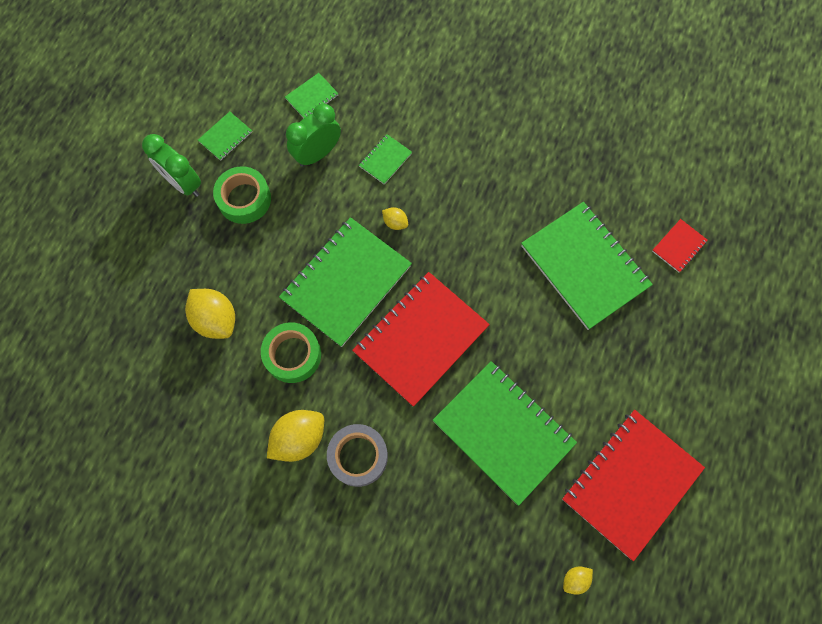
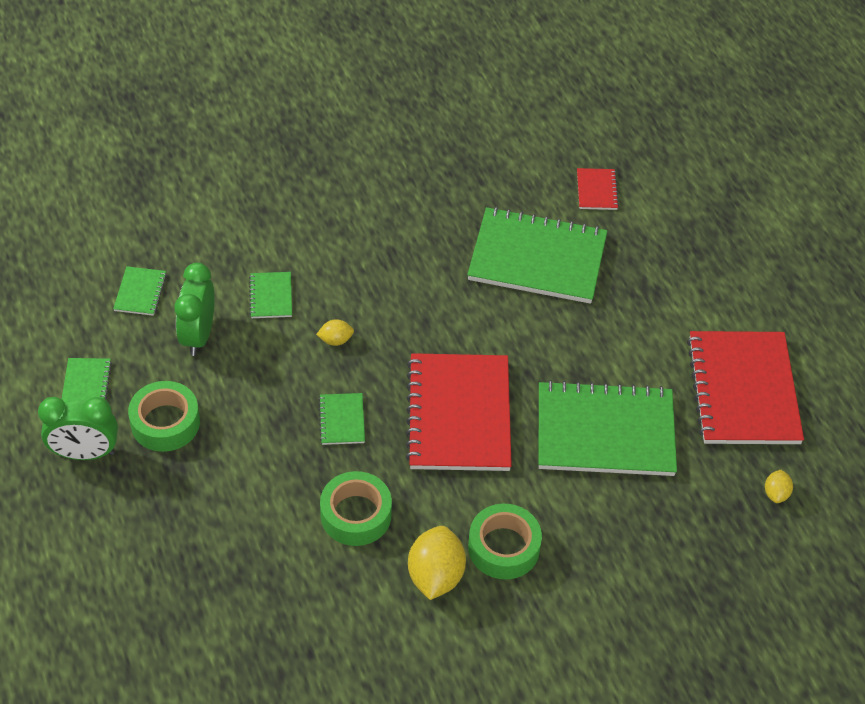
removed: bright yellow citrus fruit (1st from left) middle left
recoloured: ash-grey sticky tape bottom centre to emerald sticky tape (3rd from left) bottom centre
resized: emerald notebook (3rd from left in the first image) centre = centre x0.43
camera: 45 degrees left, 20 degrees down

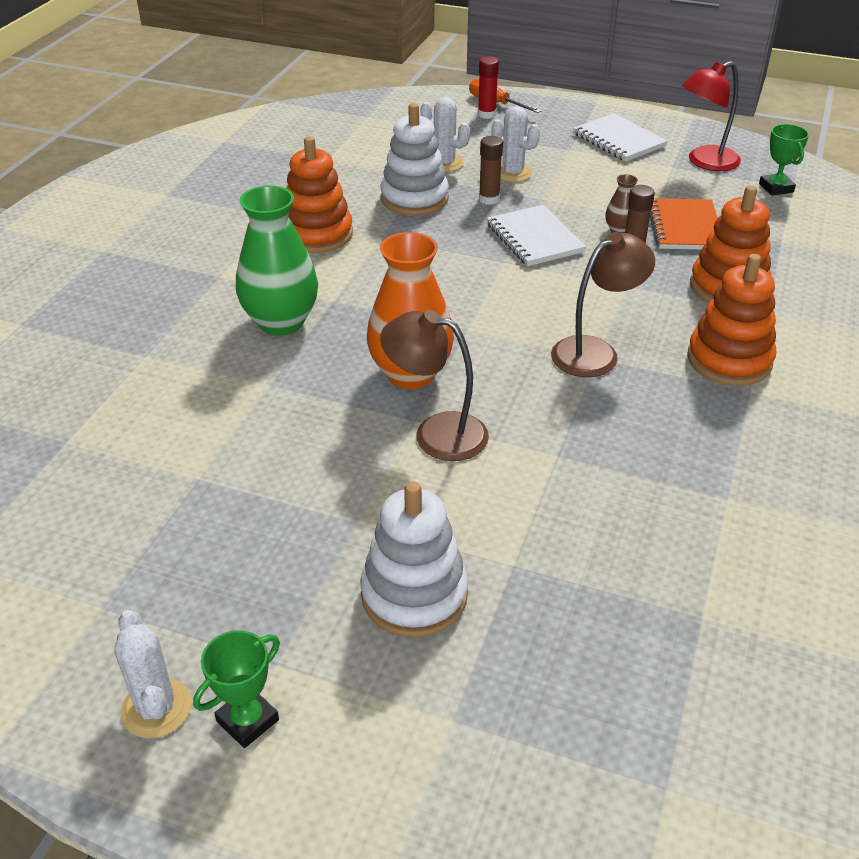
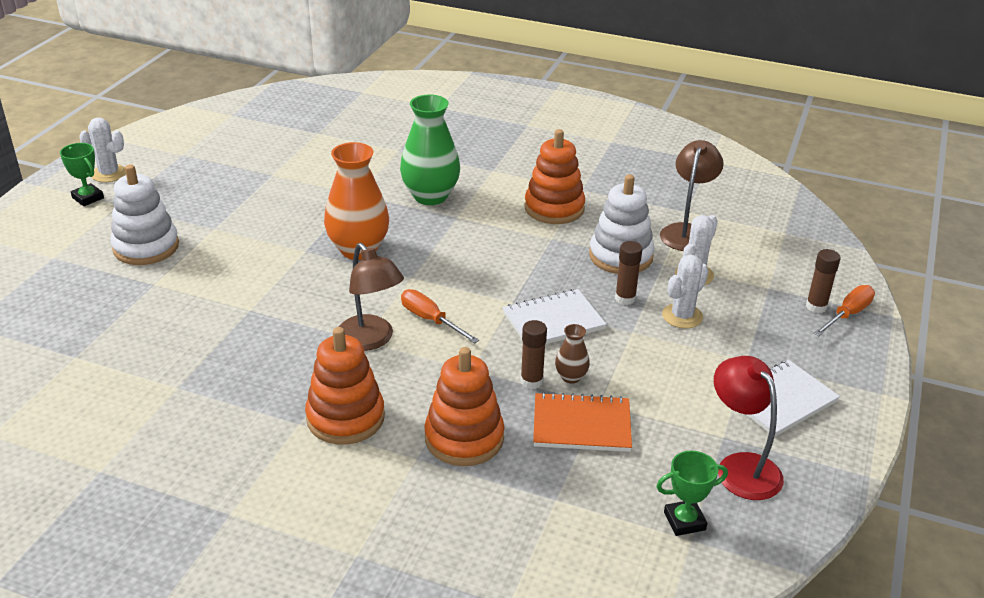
added: bright orange flat screwdriver (1st from left) centre
moved: russet desk lamp (1st from left in the first image) centre to russet desk lamp (2nd from left) top right
recoloured: red glue top centre to russet glue (3rd from left) middle right
turned: pure white cactus (1st from left) bottom left = top left 45 degrees clockwise
camera: 90 degrees right, 5 degrees down

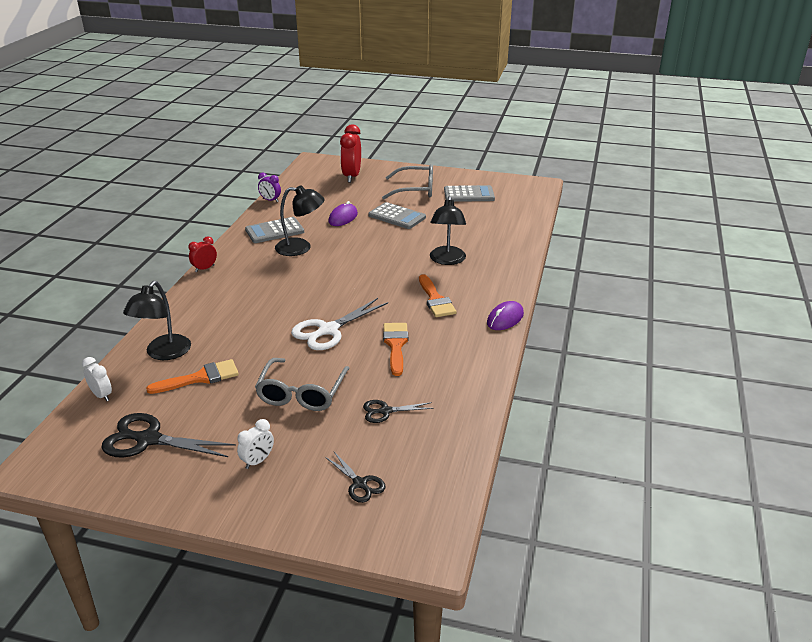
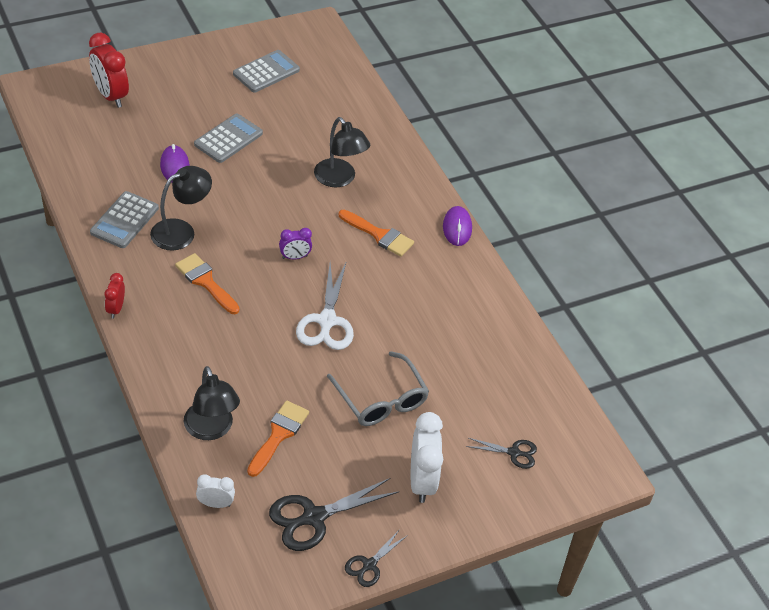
removed: ash-grey eyeglasses (2nd from left) top centre
moved: bright orange brush (2nd from left in the first image) centre to bright orange brush (1st from left) middle left; purple alarm clock top left to centre; ebony pair of scissors (3rd from left in the first image) centre to ebony pair of scissors (2nd from left) bottom centre
turned: ash-grey calculator (2nd from left) centre = top left 45 degrees counterclockwise
resized: pure white alarm clock (2nd from left) bottom left = bottom centre x1.85
camera: 45 degrees left, 15 degrees up

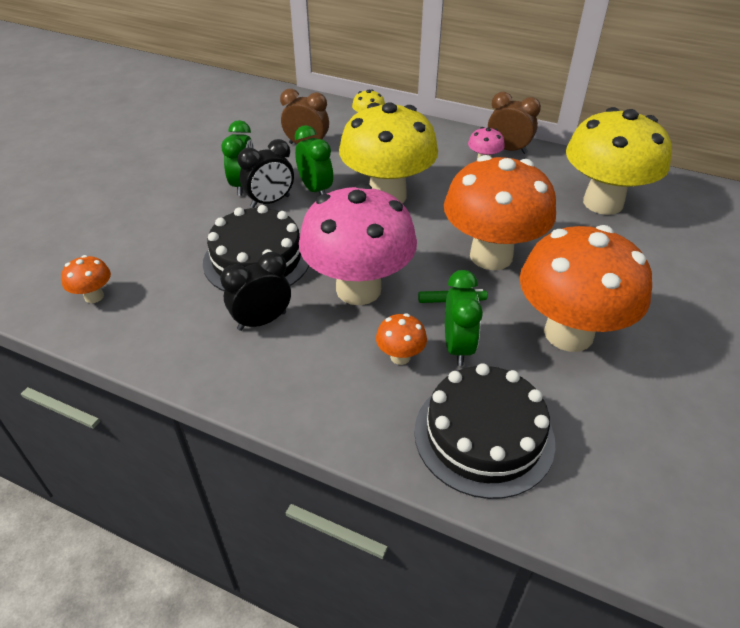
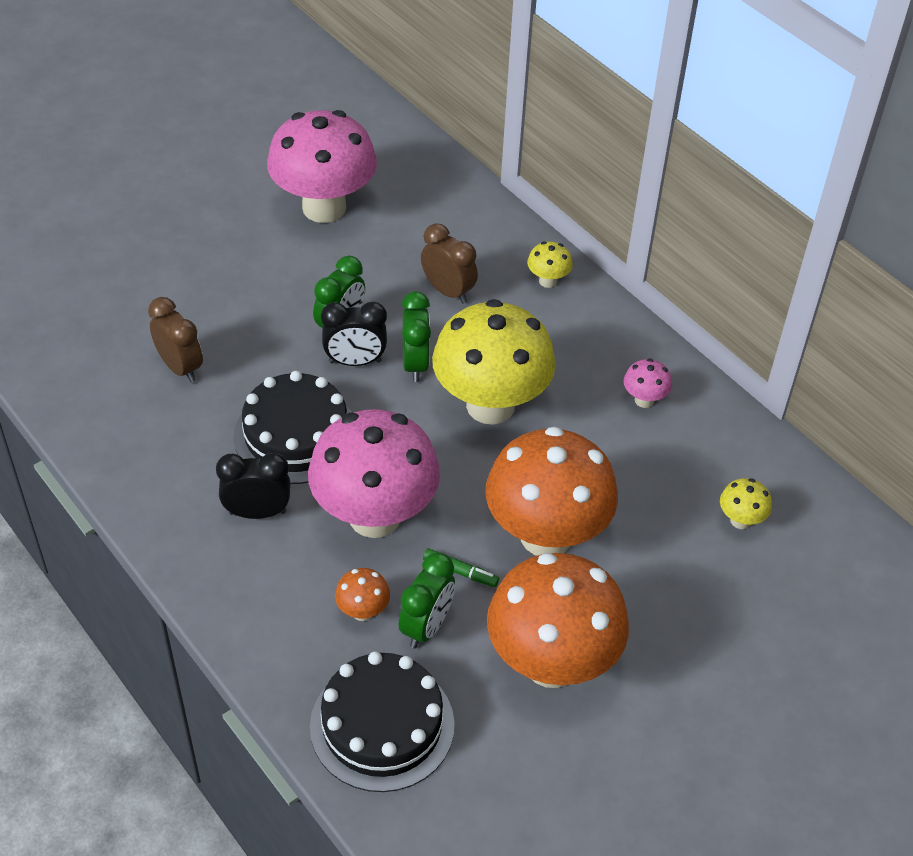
removed: bright orange mushroom (1st from left) middle left
added: pink mushroom (1st from left) top centre
moved: russet alarm clock (2nd from left in the first image) top right to russet alarm clock (1st from left) middle left
resized: bright yellow mushroom (3rd from left) top right = middle right x0.41
camera: 25 degrees right, 5 degrees up

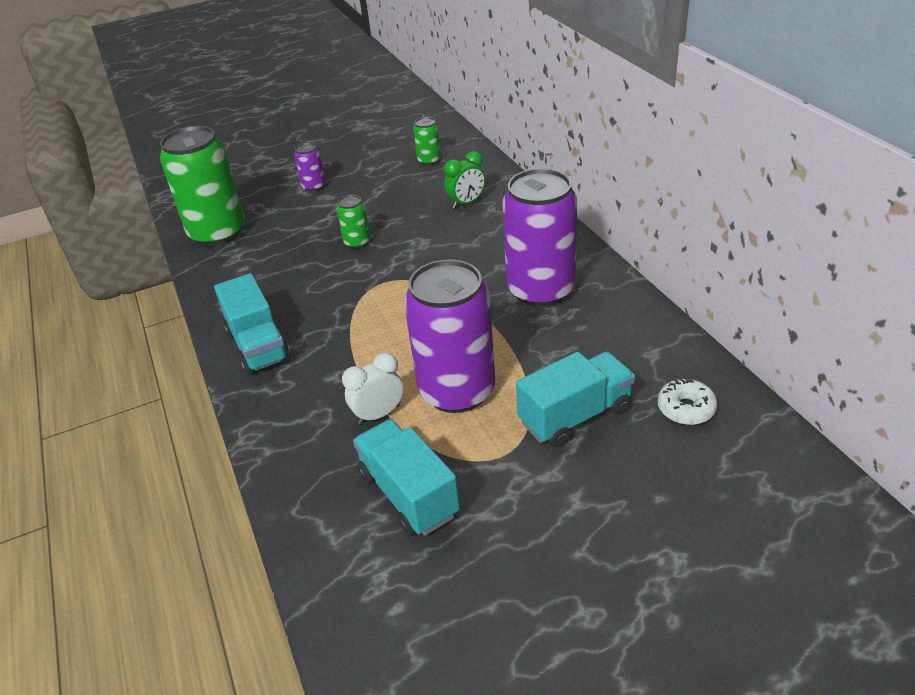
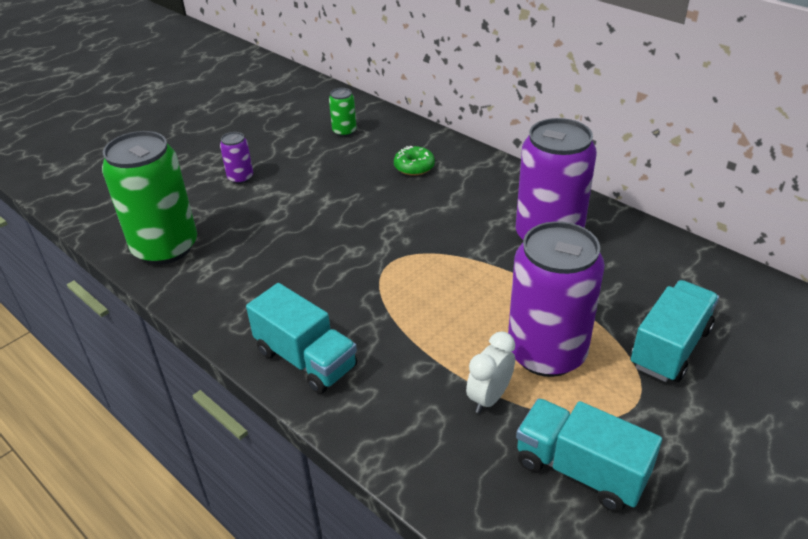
removed: emerald can (2nd from left) top centre; pure white glazed donut middle right
replaced: emerald alarm clock top centre to emerald glazed donut top centre
camera: 25 degrees left, 0 degrees up

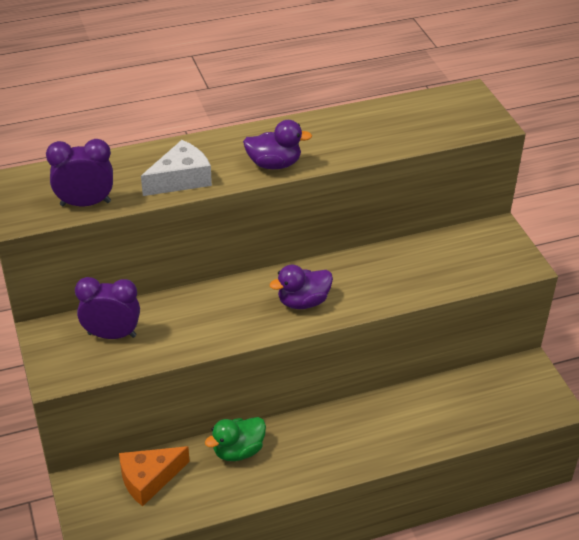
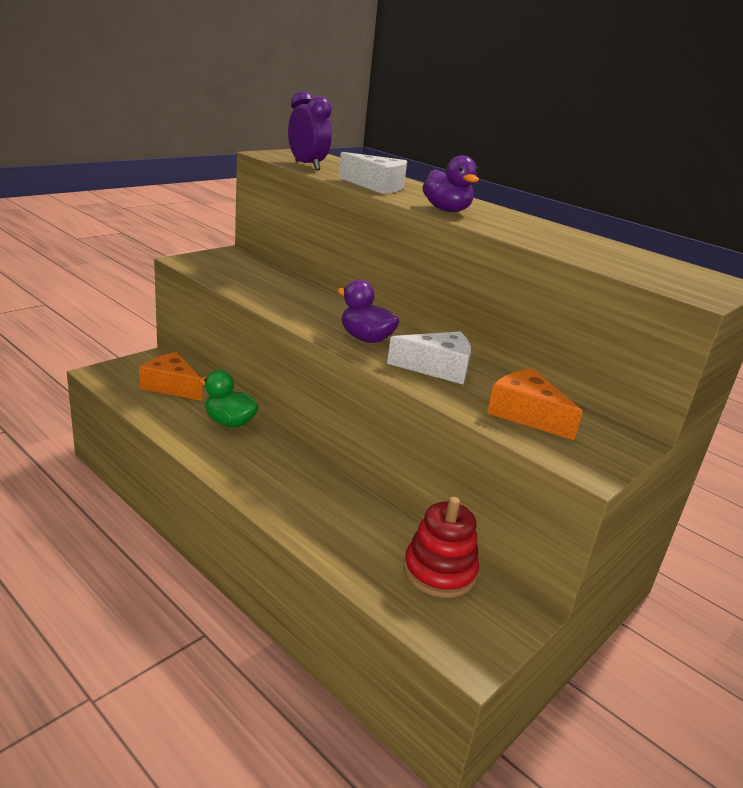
removed: purple alarm clock (2nd from left) middle left
added: pure white cheese wedge (2nd from left) centre; red stacking rings bottom centre; bright orange cheese wedge (2nd from left) middle right
camera: 60 degrees right, 15 degrees down

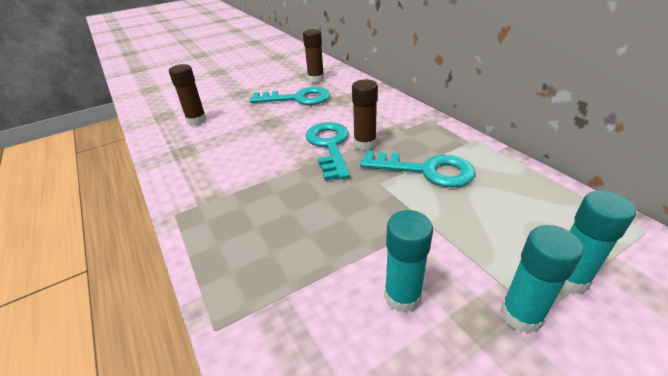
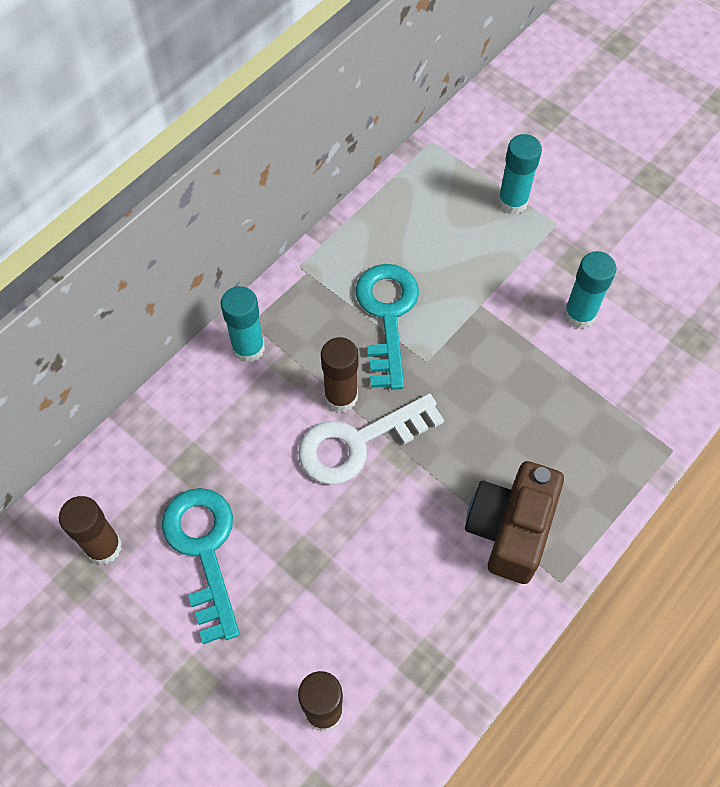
added: russet photo camera middle right
moved: turquoise glue (2nd from left in the first image) bottom right to turquoise glue (1st from left) centre
recoloured: turquoise door key (2nd from left) centre to pure white door key centre
camera: 110 degrees left, 25 degrees up

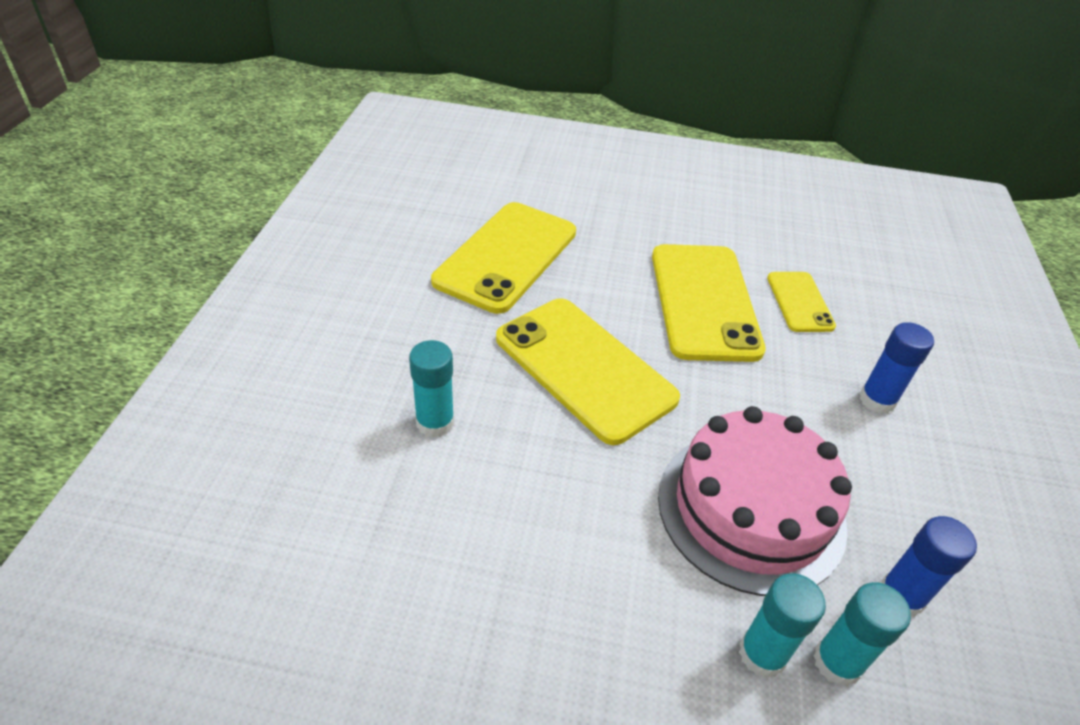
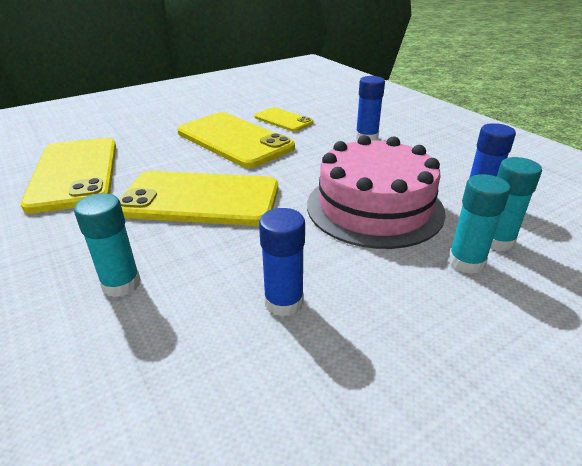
added: cobalt glue (1st from left) centre
camera: 40 degrees left, 10 degrees down

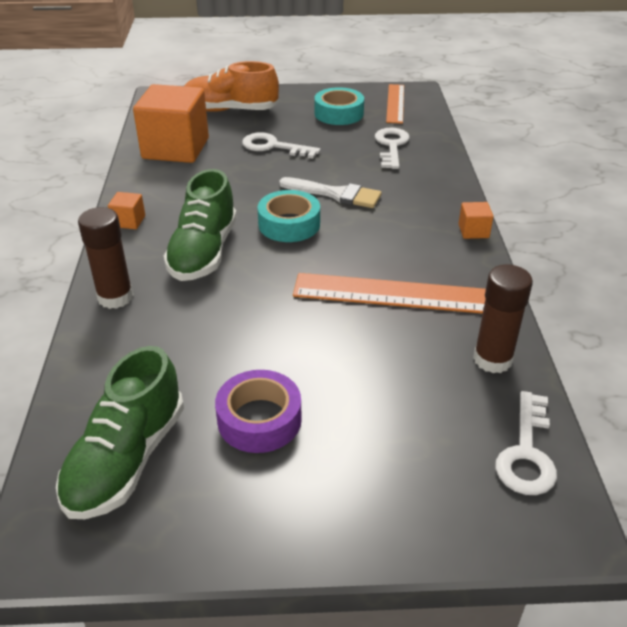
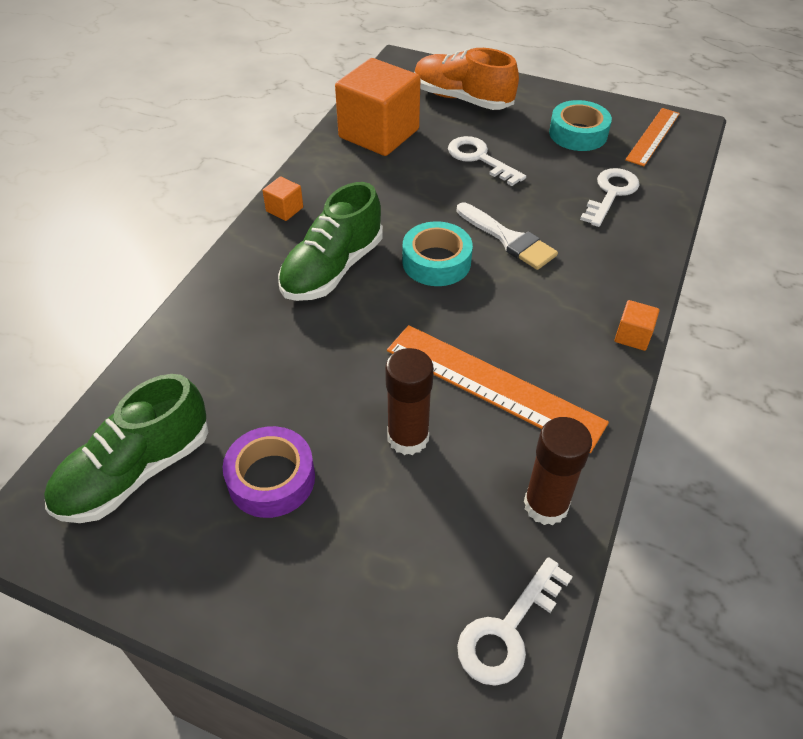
moved: russet glue (1st from left) middle left to centre
camera: 25 degrees right, 10 degrees up

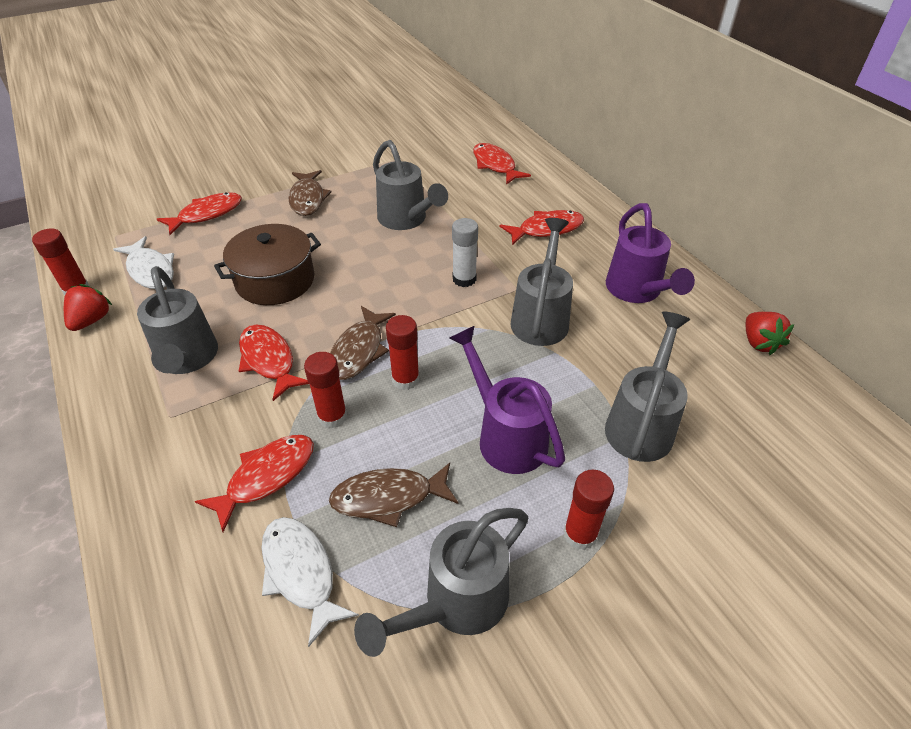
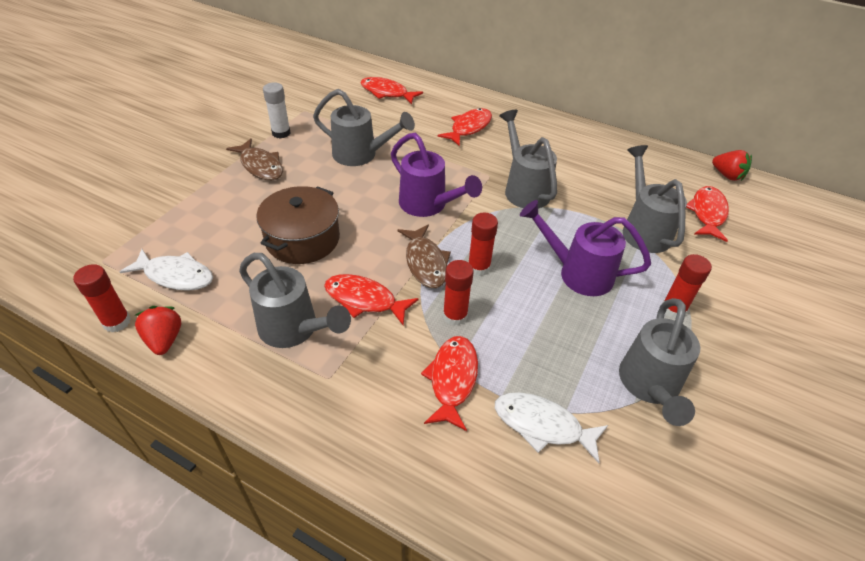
removed: russet fish figure (3rd from left) bottom centre
moved: pure white glue centre to top left; purple watering pot (2nd from left in the first image) middle right to purple watering pot (1st from left) top centre; red fish figure (1st from left in the first image) top left to red fish figure (5th from left) middle right; red strawberry (2nd from left) middle right to top right
camera: 35 degrees left, 0 degrees up

